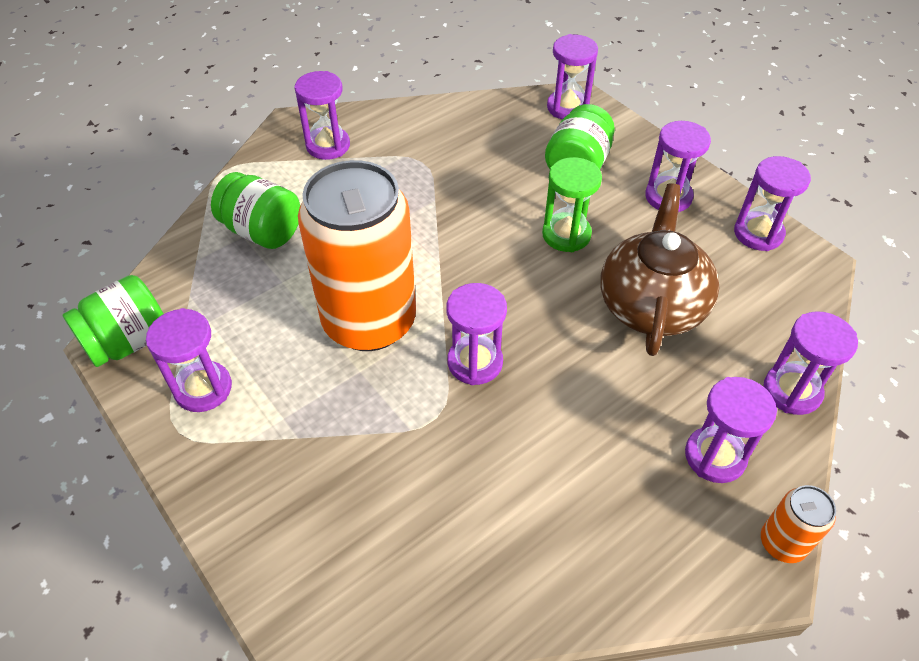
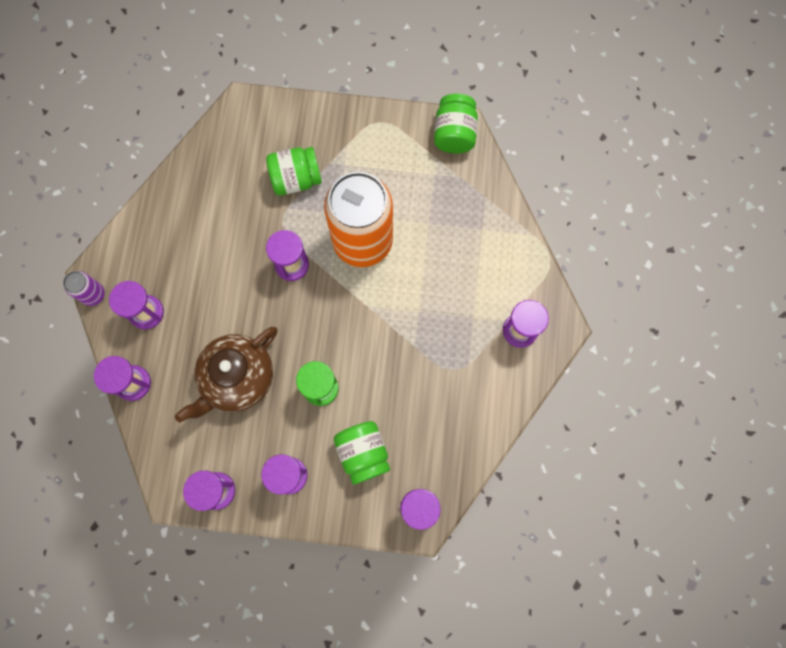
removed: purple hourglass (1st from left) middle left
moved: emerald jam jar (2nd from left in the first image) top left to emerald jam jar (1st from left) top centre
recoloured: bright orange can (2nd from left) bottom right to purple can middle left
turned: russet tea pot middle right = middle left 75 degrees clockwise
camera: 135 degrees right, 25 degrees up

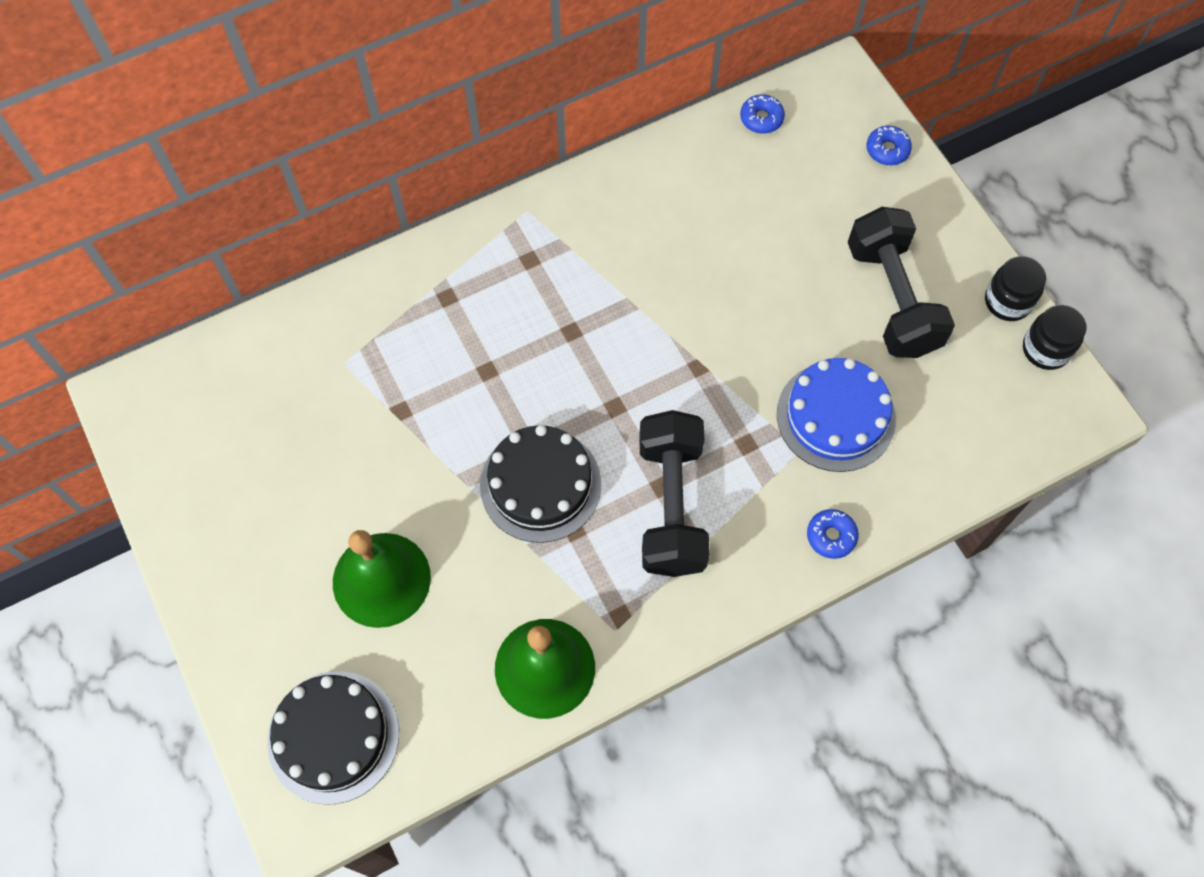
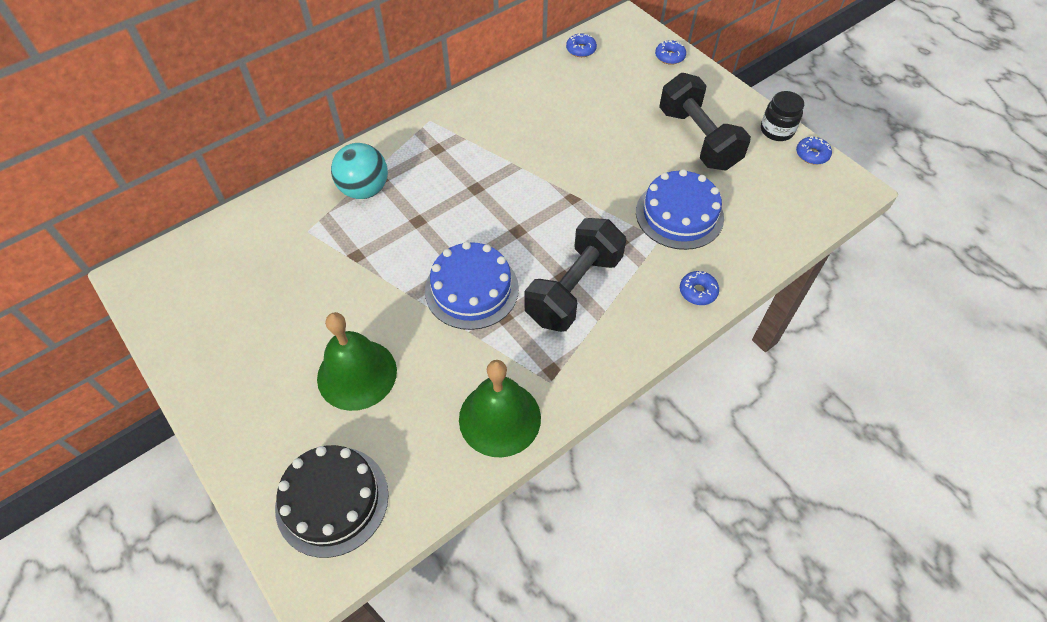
added: turquoise sphere top centre
replaced: ebony jam jar (2nd from left) middle right to cobalt glazed donut (4th from left) top right
recoloured: ebony gateau (2nd from left) centre to cobalt gateau (1st from left) centre
turned: ebony hand weight (1st from left) centre = centre 45 degrees clockwise
camera: 10 degrees left, 10 degrees down

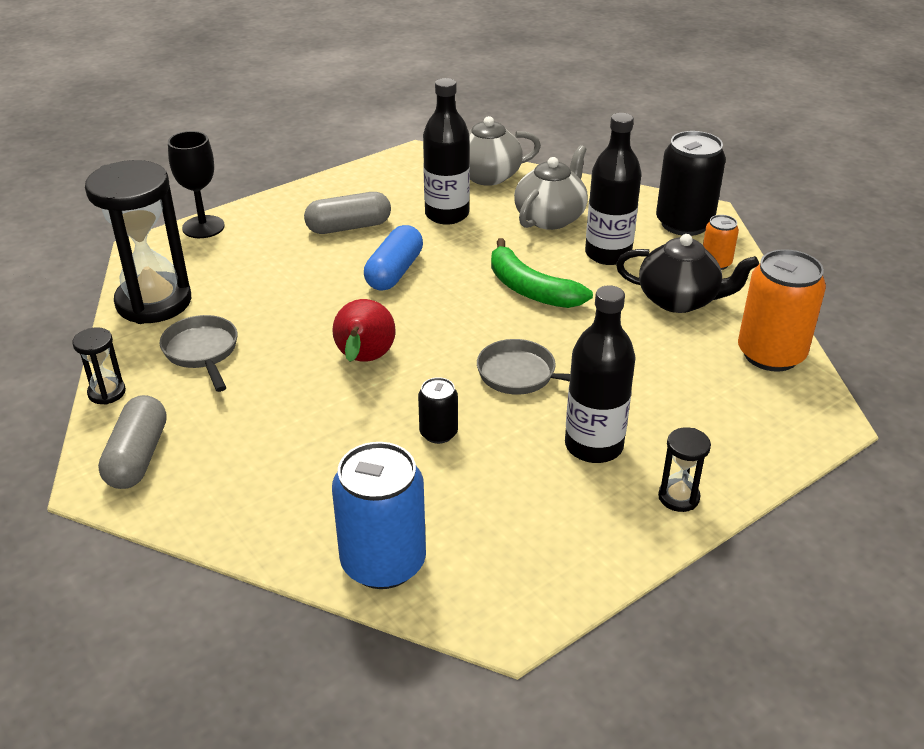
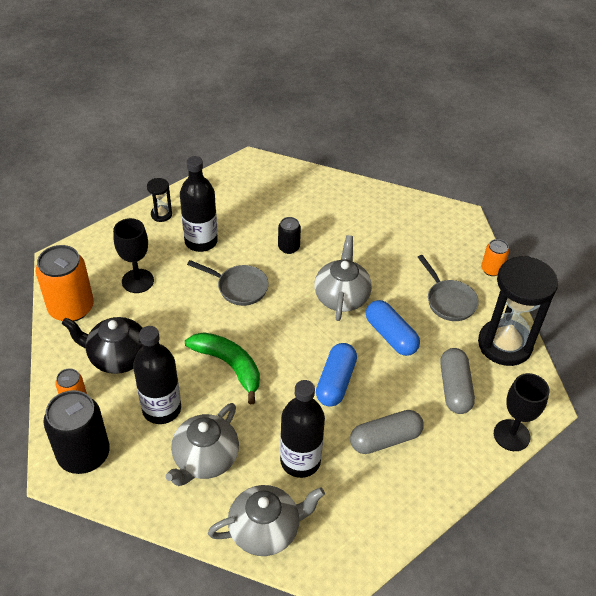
removed: cobalt can bottom centre
added: ebony chalice (1st from left) middle left; cobalt pill shape (2nd from left) centre
moved: ash-grey pill shape (1st from left in the first image) middle left to ash-grey pill shape (2nd from left) middle right
replaced: red pear centre to ash-grey tea pot (3rd from left) centre; ebony hourglass (1st from left) middle left to bright orange can (3rd from left) middle right
camera: 175 degrees right, 10 degrees up

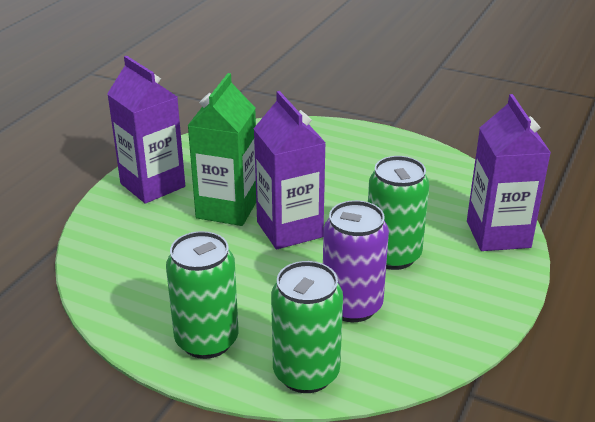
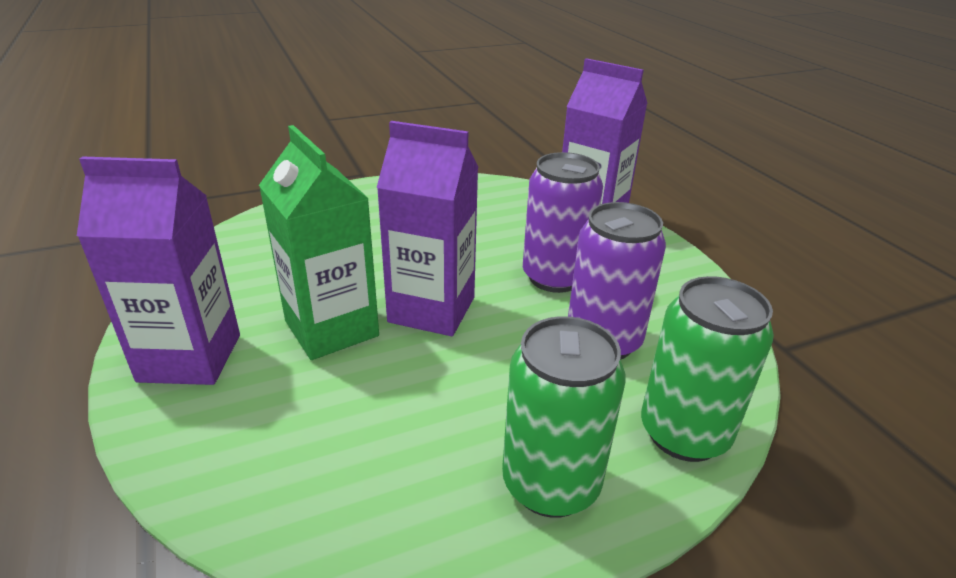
recoloured: emerald can (3rd from left) middle right to purple can (1st from left) centre
camera: 50 degrees left, 0 degrees up

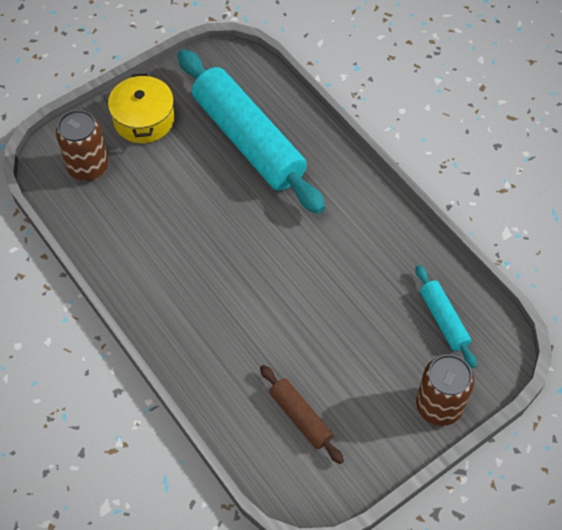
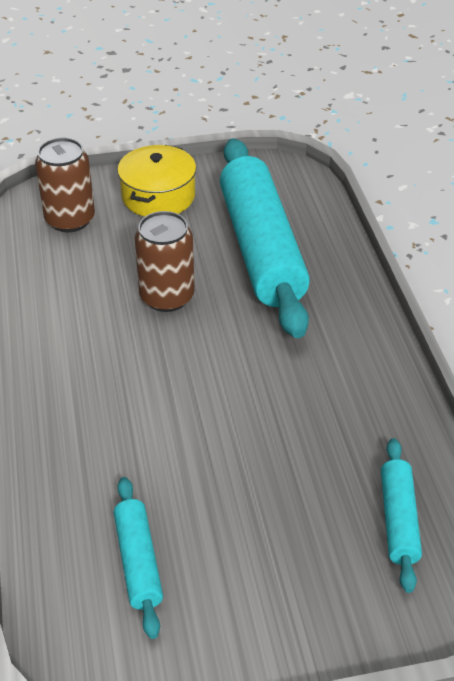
moved: russet can (2nd from left) bottom right to centre
recoloured: russet pastry roller bottom centre to turquoise pastry roller (1st from left) bottom left
camera: 25 degrees right, 15 degrees down

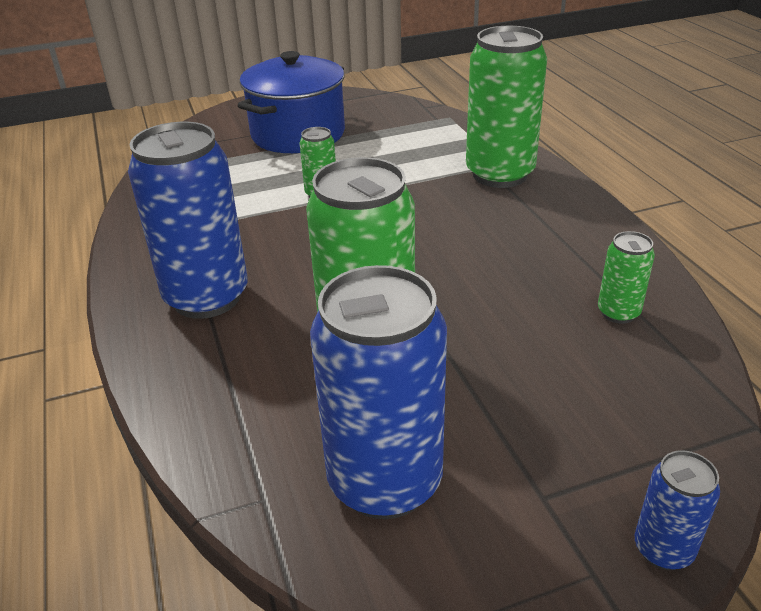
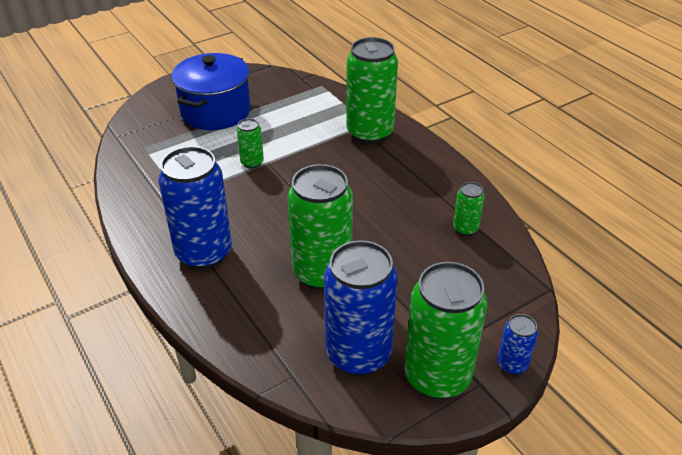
added: emerald can (4th from left) bottom centre
camera: 15 degrees left, 5 degrees up

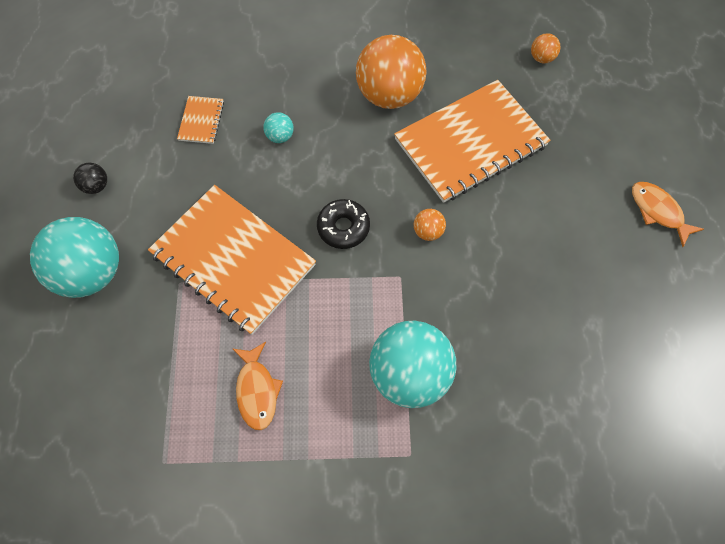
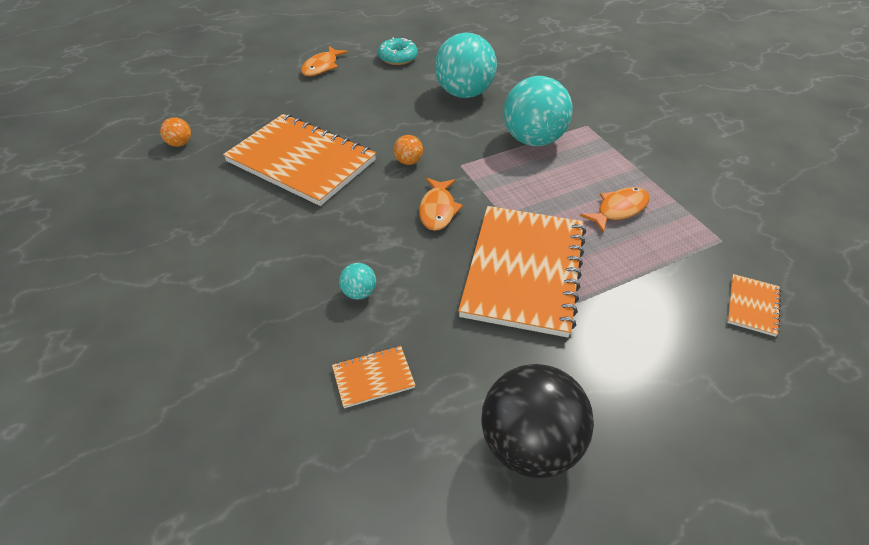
removed: bright orange sphere (1st from left) top centre
added: turquoise glazed donut top centre; bright orange notebook (4th from left) middle right
moved: turquoise sphere (1st from left in the first image) middle left to turquoise sphere (2nd from left) top centre
replaced: ebony glazed donut centre to bright orange fish figure (2nd from left) centre
resized: ebony sphere top left = bottom centre x2.35
camera: 115 degrees left, 20 degrees down

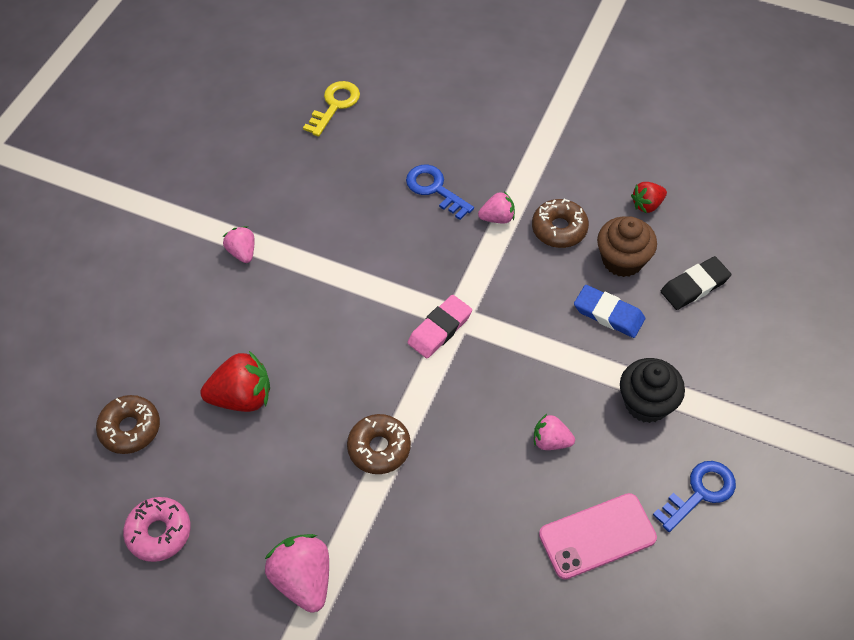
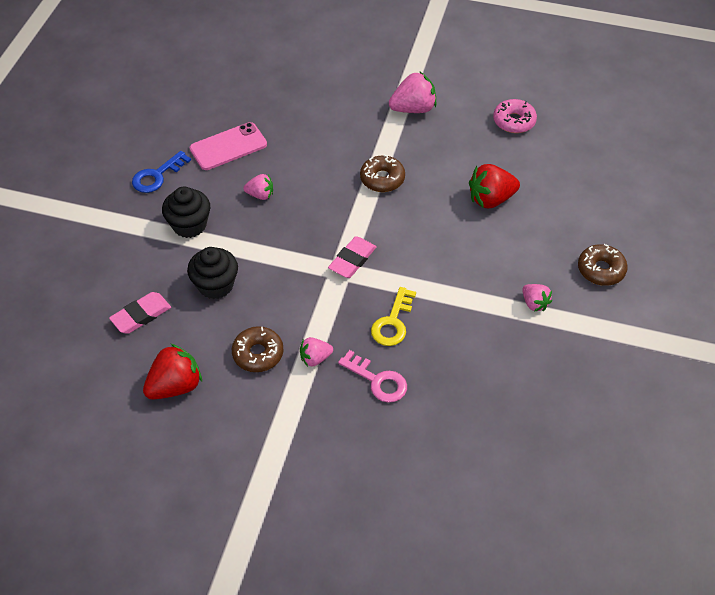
removed: russet muffin middle right
moved: bright yellow door key top centre to centre; russet glazed donut (1st from left in the first image) middle left to russet glazed donut (3rd from left) middle right
replaced: cobalt pencil eraser middle right to ebony muffin (2nd from left) middle left
recoloured: ebony pencil eraser middle right to pink pencil eraser (1st from left) middle left; cobalt door key (1st from left) top centre to pink door key centre
turned: pink strawberry (2nd from left in the first image) bottom centre = top centre 75 degrees counterclockwise
resized: red strawberry (2nd from left in the first image) top right = middle left x1.70
camera: 170 degrees right, 5 degrees down

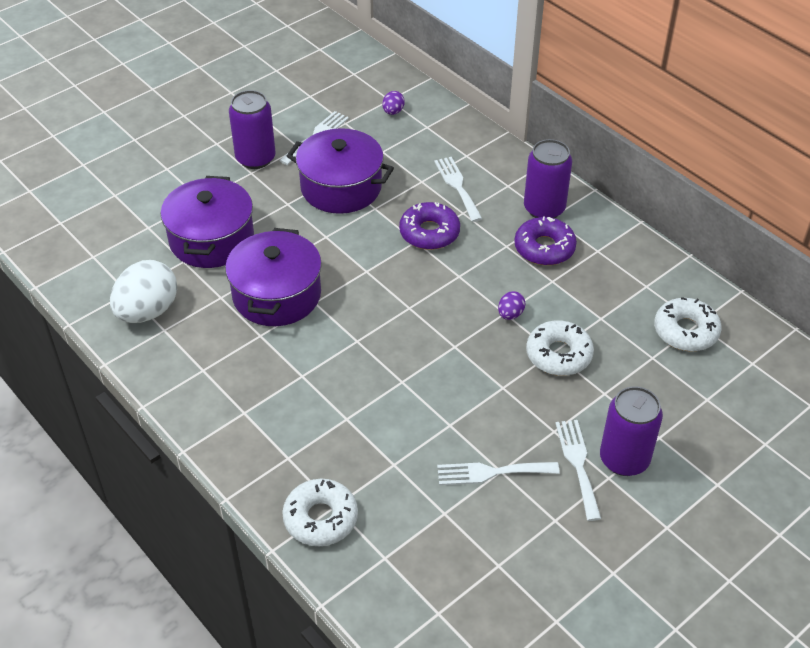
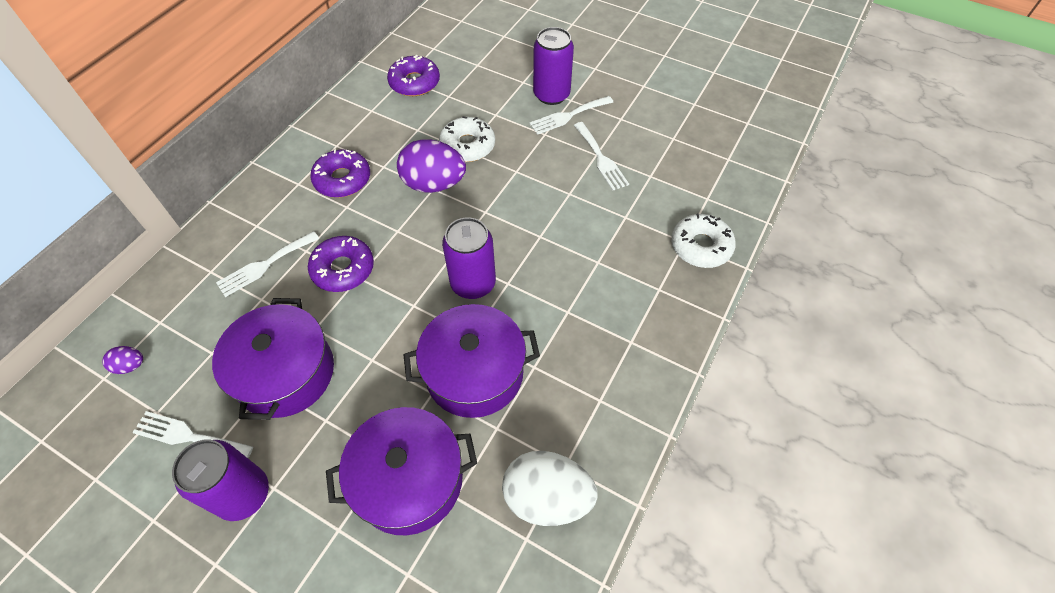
moved: purple can (2nd from left) top right to centre
recoloured: pure white glazed donut (3rd from left) middle right to purple glazed donut (3rd from left) top centre
resized: purple egg shape (2nd from left) centre = top centre x2.22
camera: 110 degrees left, 10 degrees up

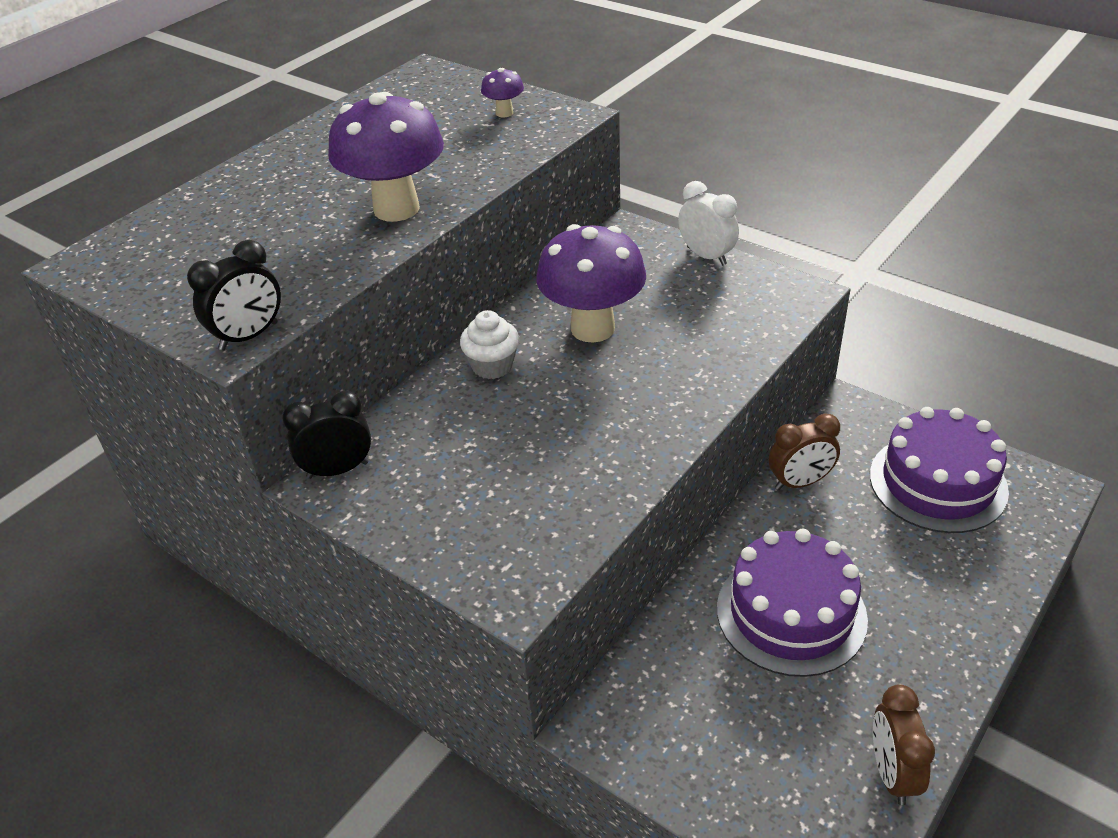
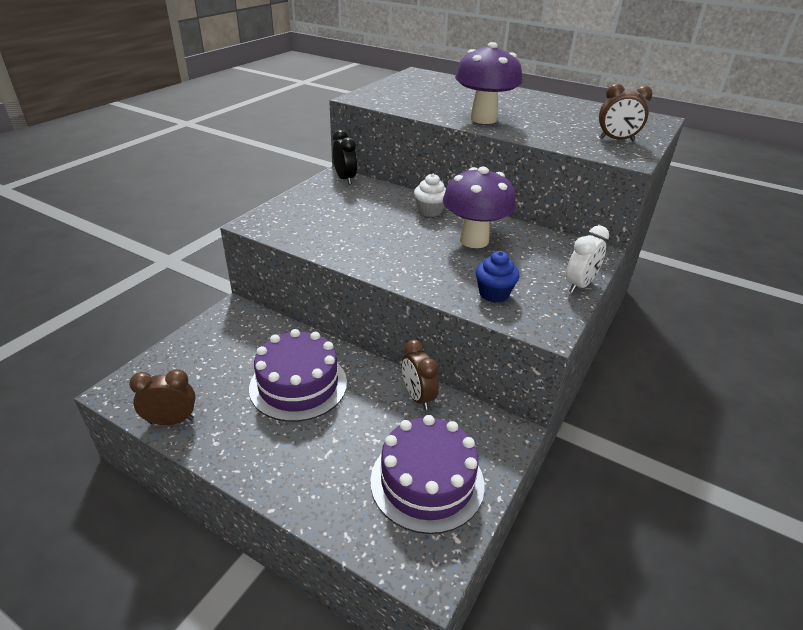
removed: ebony alarm clock (1st from left) middle left
added: cobalt muffin centre
replaced: purple mushroom (2nd from left) top centre to russet alarm clock (3rd from left) top right
camera: 80 degrees right, 5 degrees down

